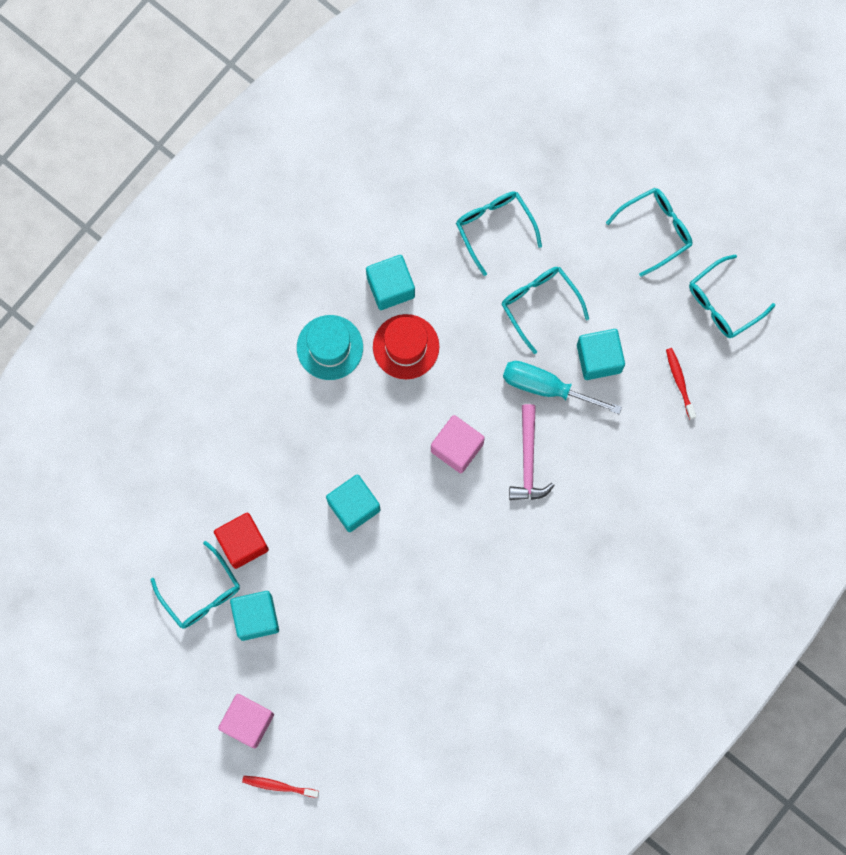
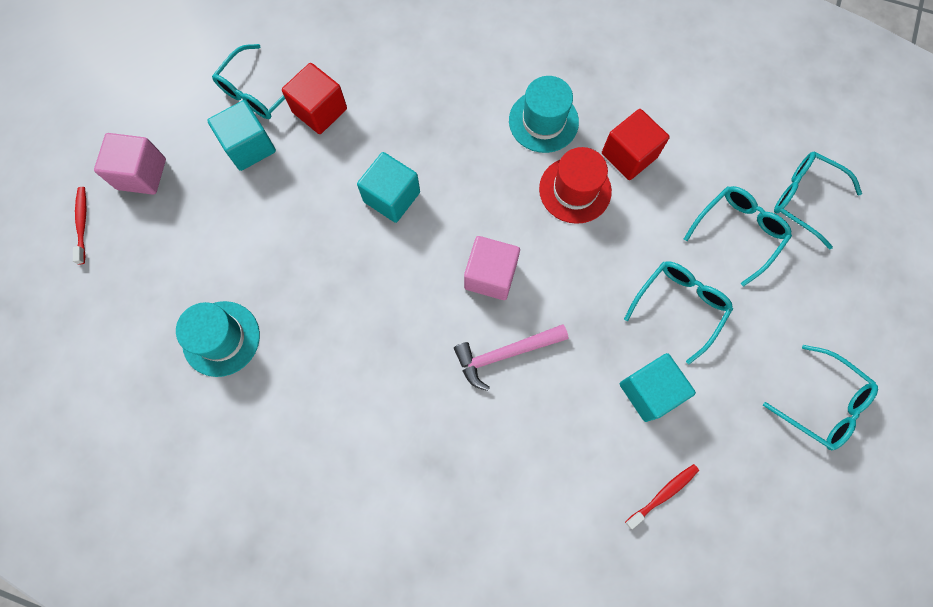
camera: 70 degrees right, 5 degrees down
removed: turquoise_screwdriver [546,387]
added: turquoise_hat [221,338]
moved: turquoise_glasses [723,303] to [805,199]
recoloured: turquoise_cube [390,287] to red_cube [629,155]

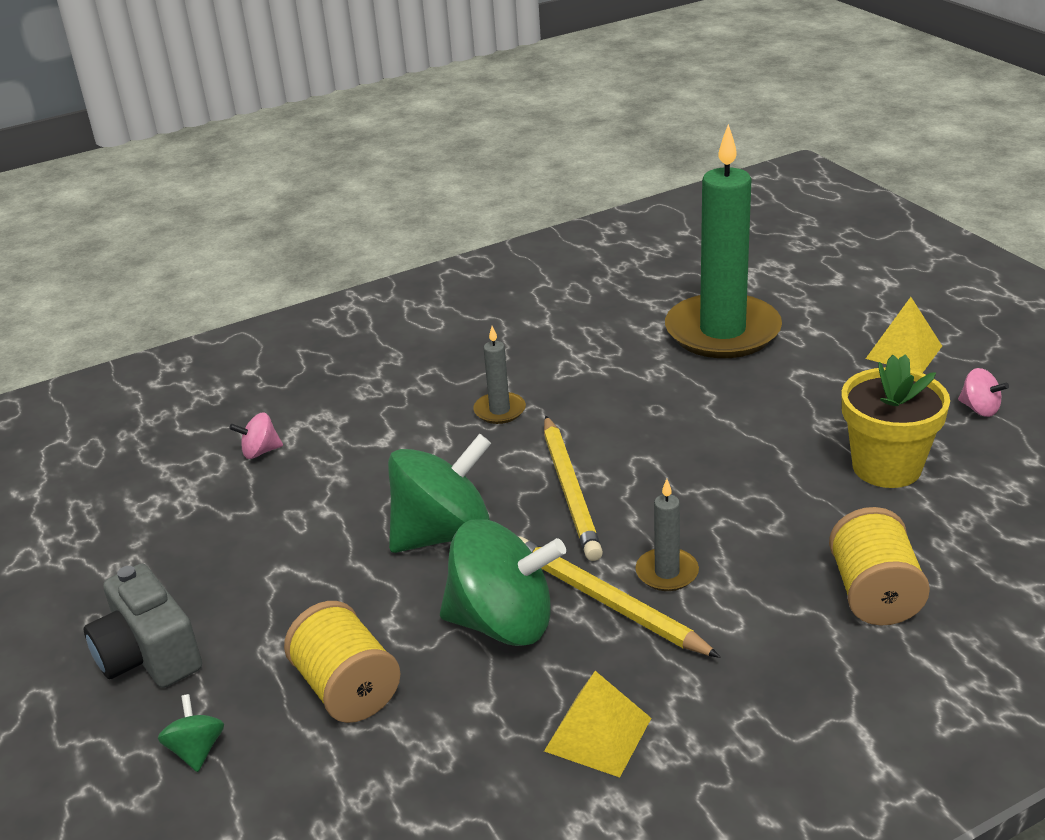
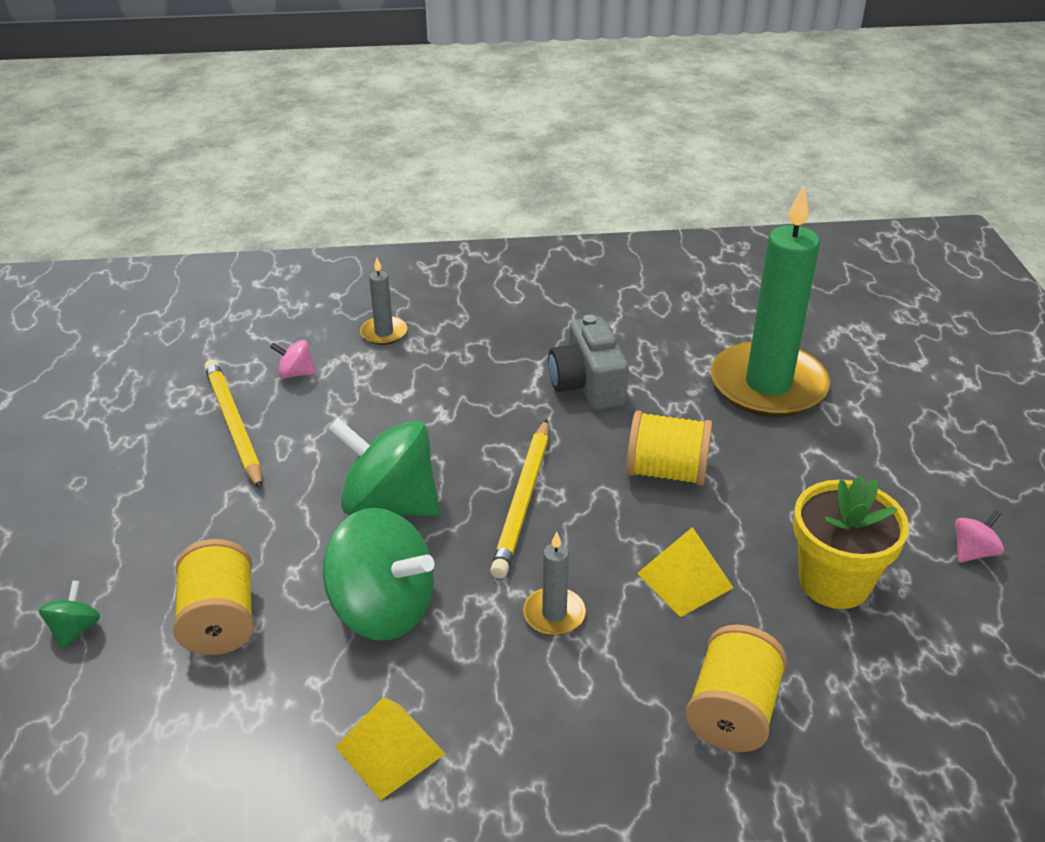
camera: 20 degrees right, 5 degrees up
added: yellow_spool [666,472]
moved: grey_camera [149,655] to [587,385]; grey_candle [499,410] to [384,333]; yellow_pencil [607,601] to [234,425]; yellow_pyramid [904,352] to [685,580]
turned: green_spinning_top [443,534] = [389,503] 150 degrees counterclockwise; pink_spinning_top [979,409] = [972,552] 105 degrees counterclockwise

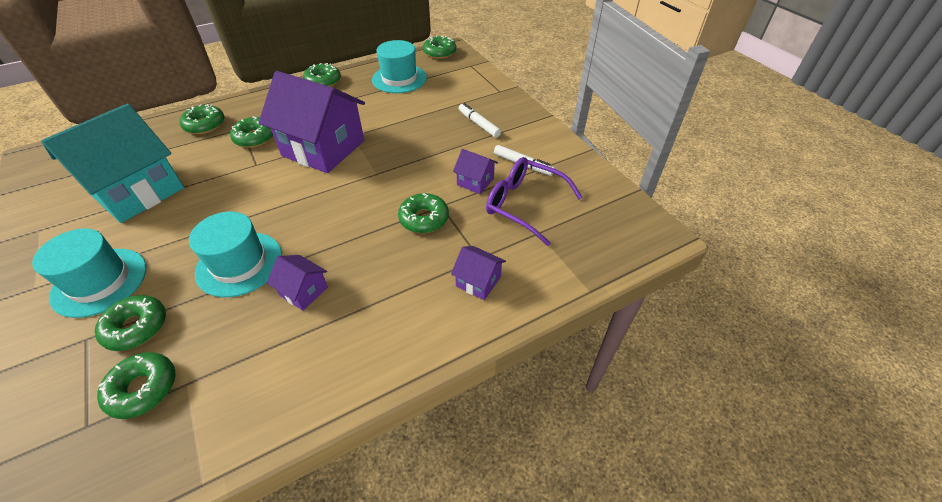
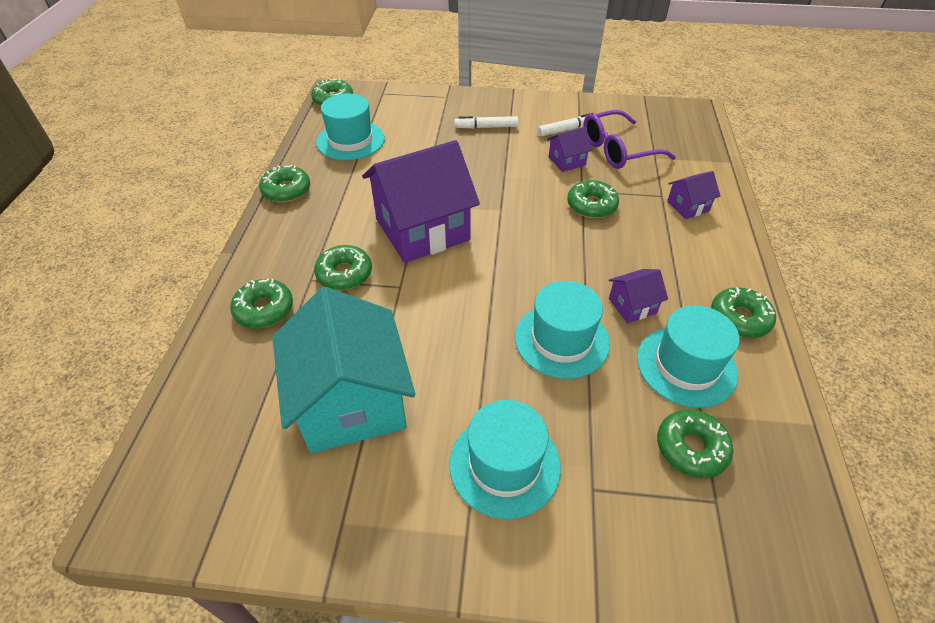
camera: 55 degrees left, 0 degrees up
added: turquoise_hat [686,366]
moved: green_donut [136,327] to [739,318]

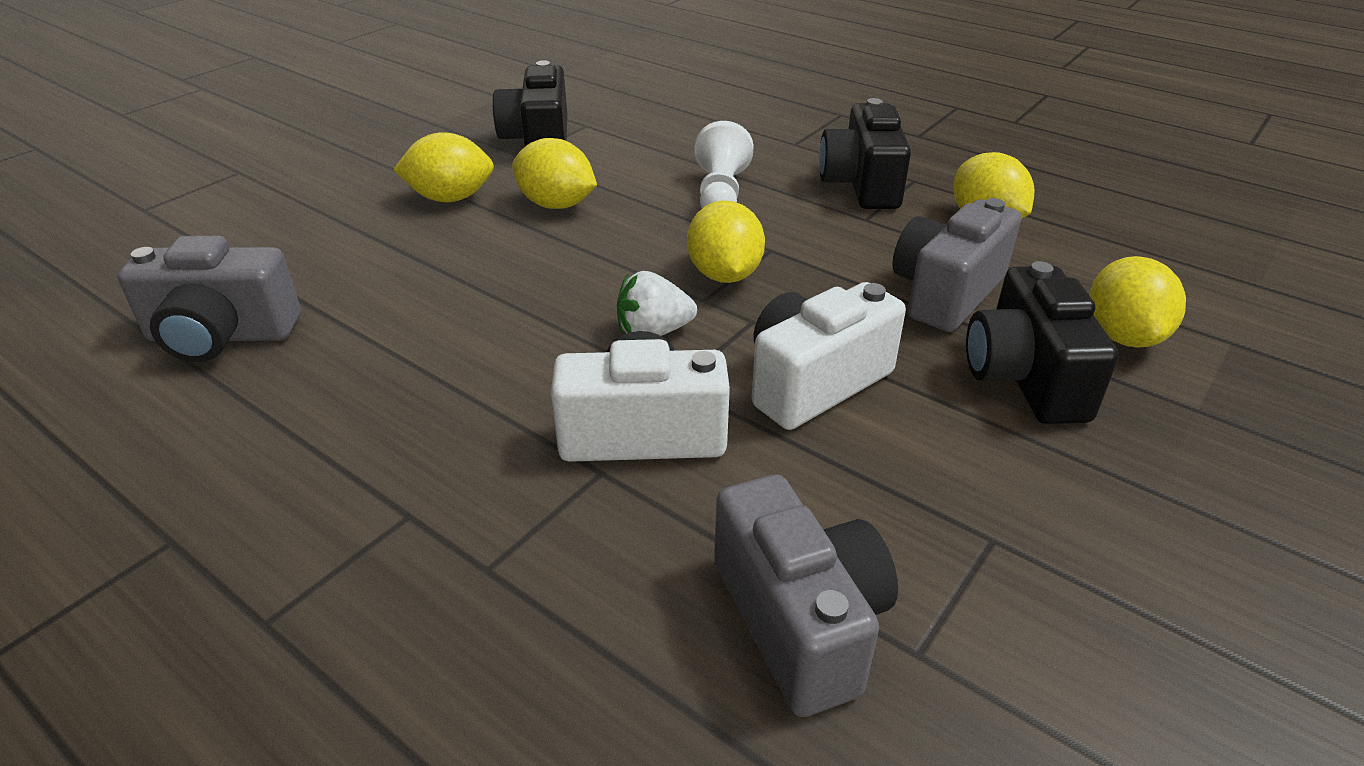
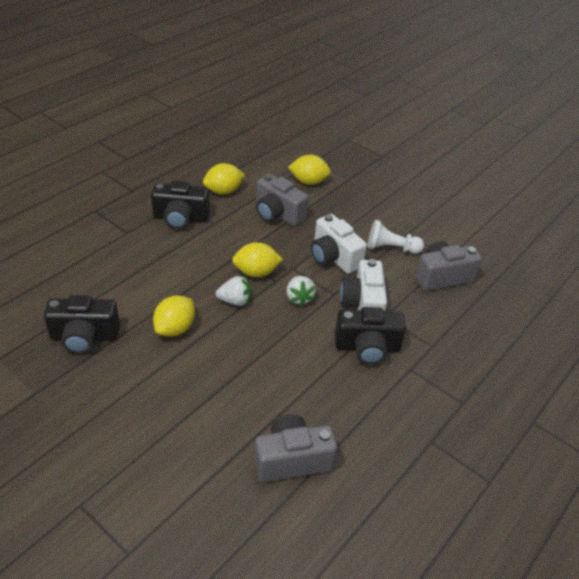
camera: 90 degrees left, 5 degrees up
removed: yellow_lemon [450,198]
added: white_strawberry [235,301]
moved: white_pawn [720,194] to [391,248]; black_camera [1025,377] to [367,348]
turned: grey_camera [222,336] = [292,460] 105 degrees counterclockwise

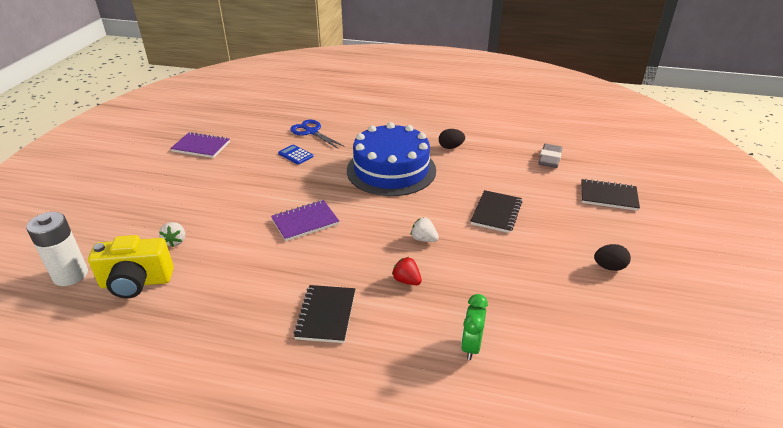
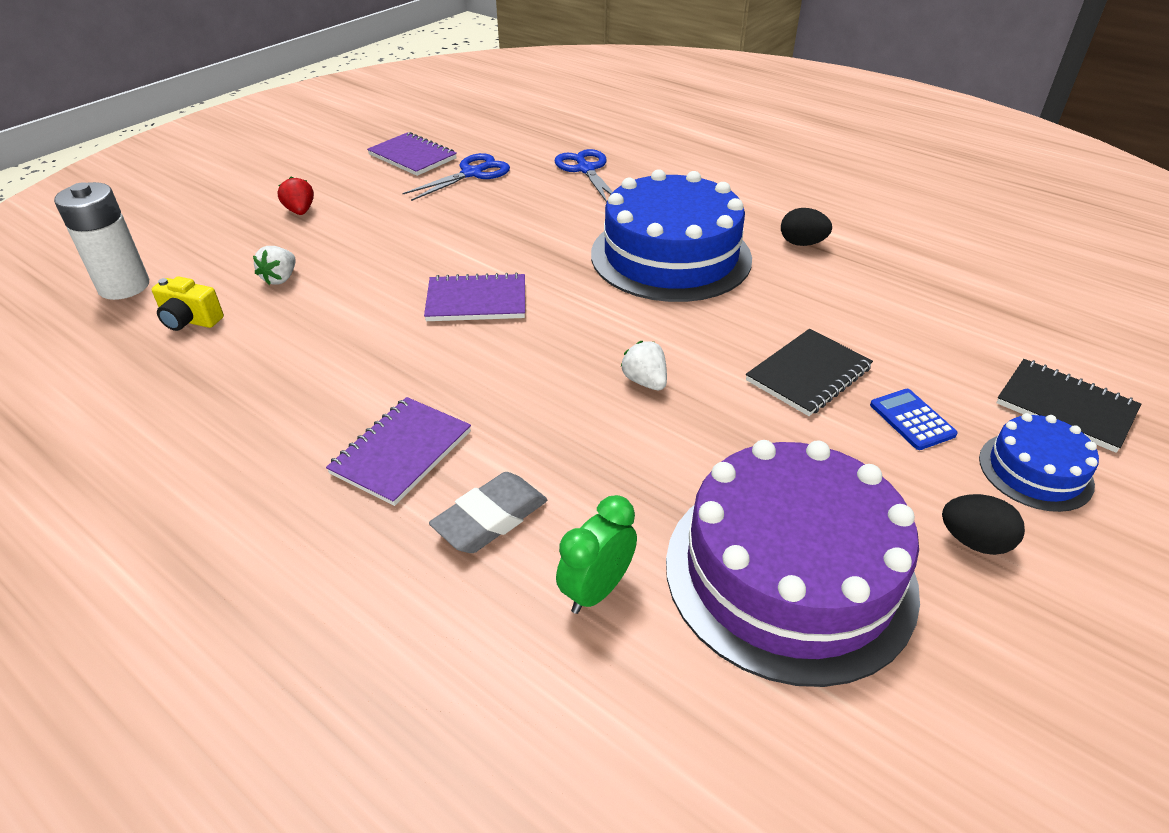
camera: 25 degrees right, 5 degrees up
added: blue_scissors [472,173]; purple_cake [789,573]; blue_cake [1035,471]
moved: blue_calculator [295,155] to [912,420]; red_strawberry [406,280] to [300,211]; grey_eraser [549,159] to [490,518]
recoloured: black_notebook [326,315] to purple_notebook [401,452]
resized: yellow_camera [136,282] = [190,321] x0.57

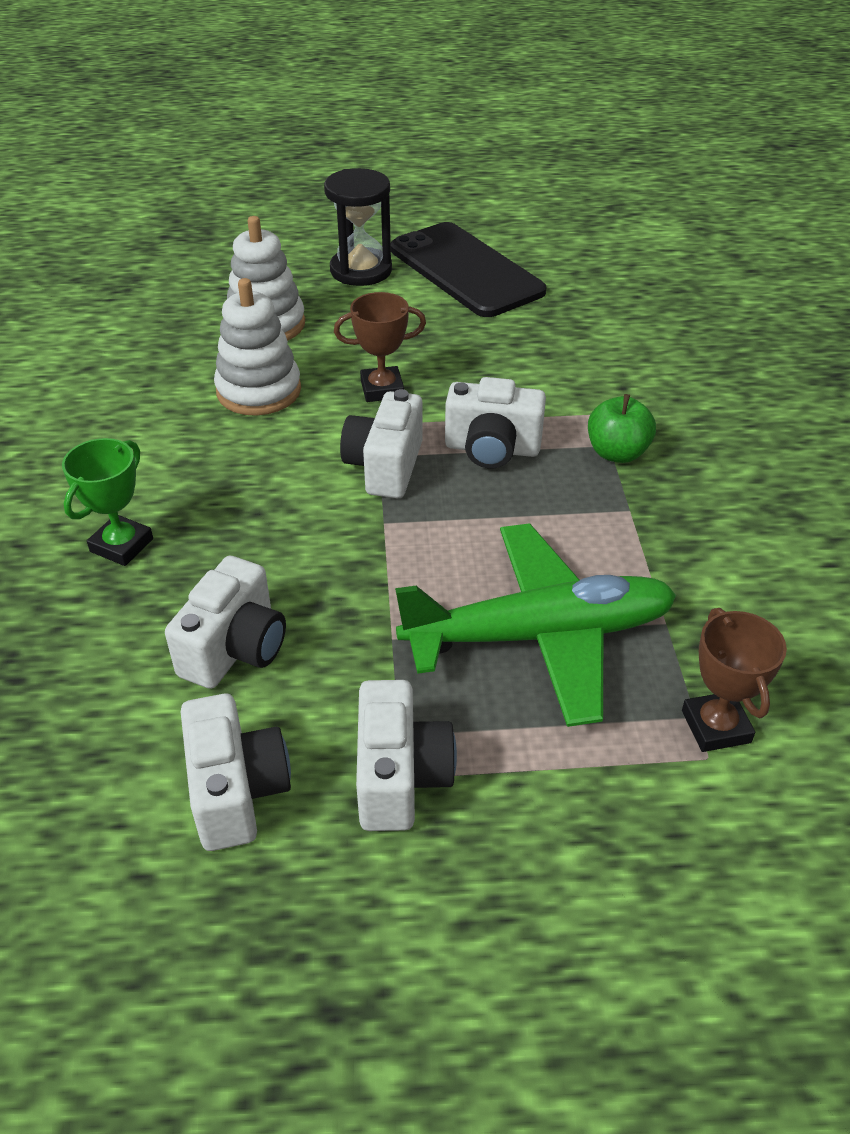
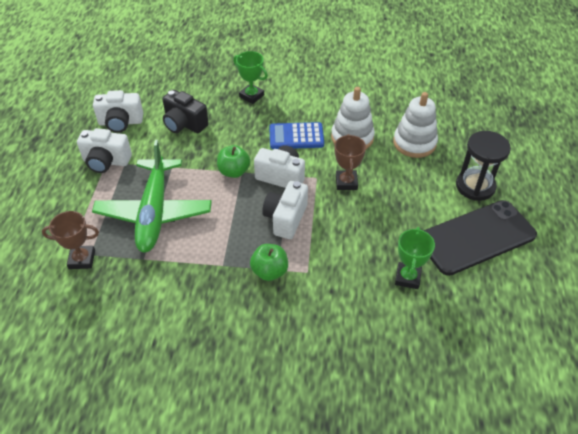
camera: 100 degrees right, 5 degrees up
added: green_apple [234,171]; blue_calculator [296,136]; green_trophy [407,277]
recoloured: white_camera [235,648] to black_camera [184,124]

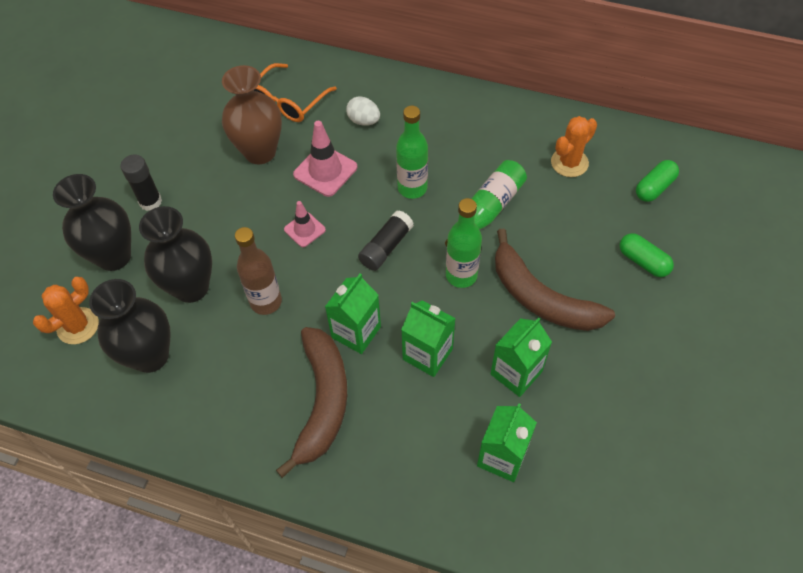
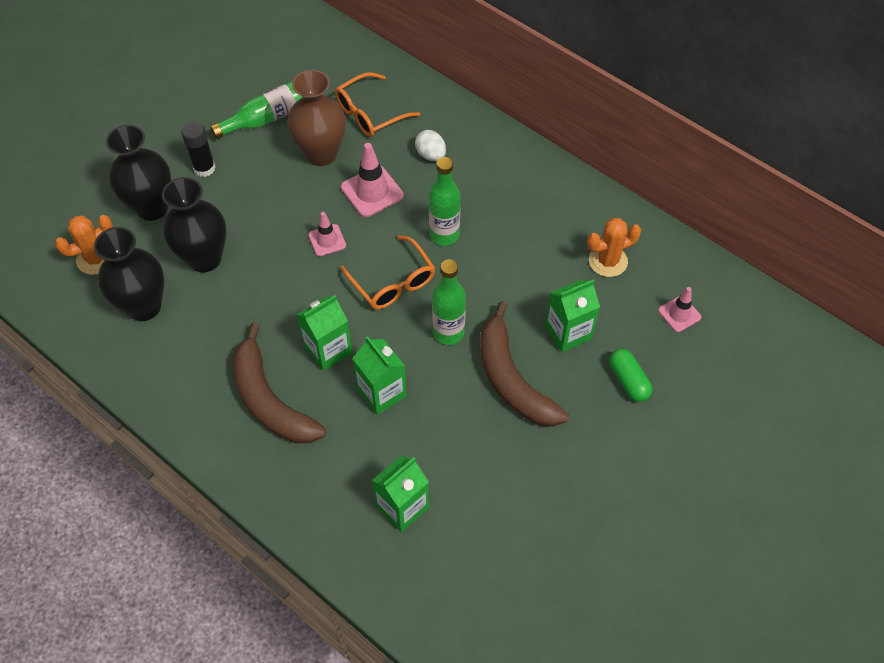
camera: 20 degrees right, 0 degrees up
removed: brown_bottle [266,302]
moved: green_bottle [487,211] to [269,117]; green_carton [516,373] to [568,332]
replaced: black_glue_stick [386,247] to orange_glasses [392,282]; green_capsule [654,187] to pink_traffic_cone [679,314]
turned: brown_banana [322,402] = [269,400] 120 degrees clockwise

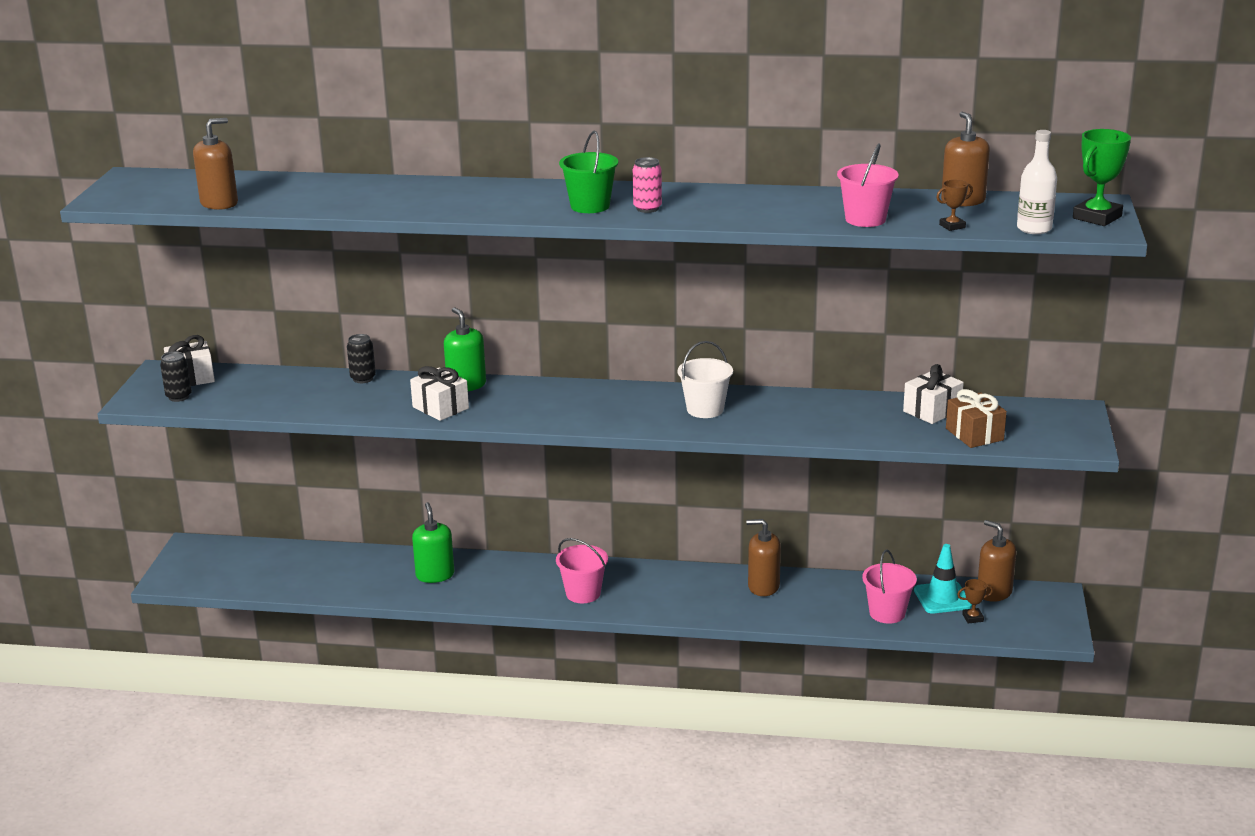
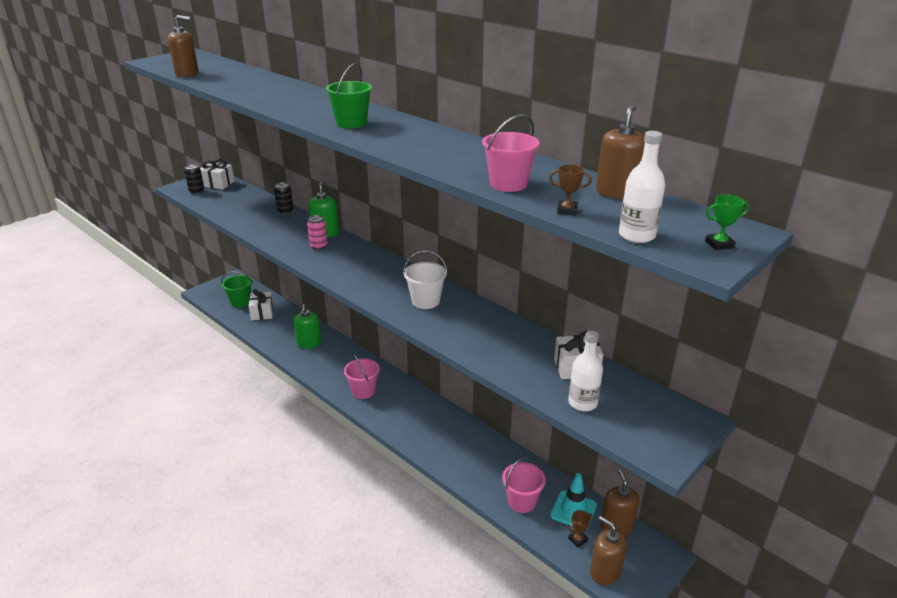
camera: 35 degrees right, 5 degrees up
added: green_bucket [240,302]
moved: white_gift [440,408] to [262,313]; pink_can [647,208] to [319,246]; brown_soap_dispenser [763,586] to [605,572]
replaced: brown_gift [974,434] to white_bottle [582,403]
turned: green_soap_dispenser [435,575] = [309,343] 150 degrees clockwise; brown_trophy [972,618] = [578,539] 60 degrees counterclockwise
resized: green_trophy [1097,217] = [719,244] x0.53

